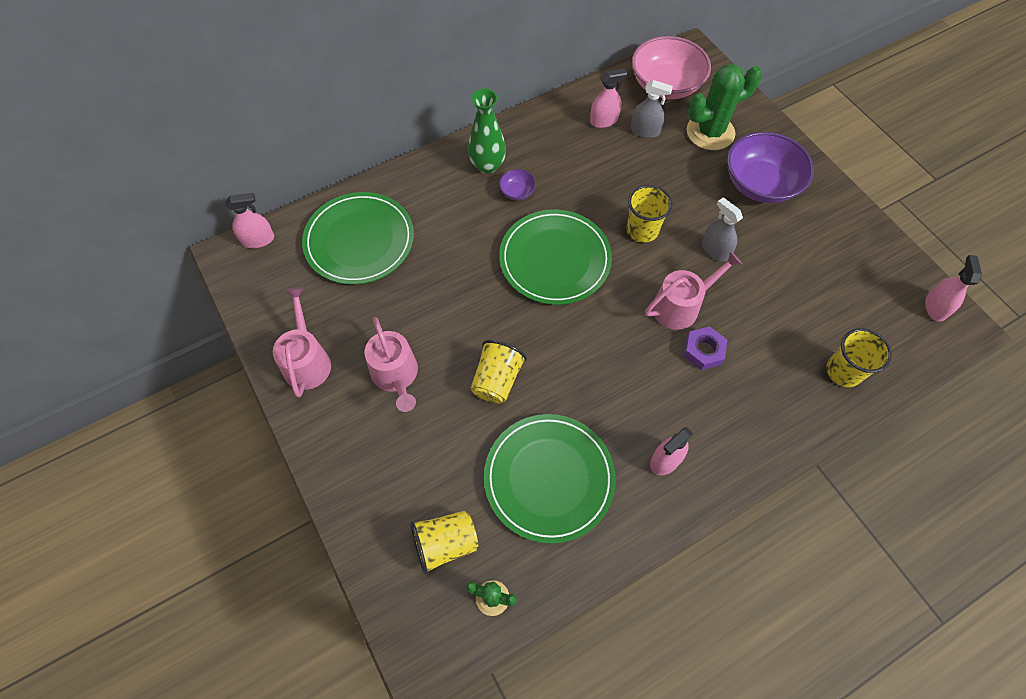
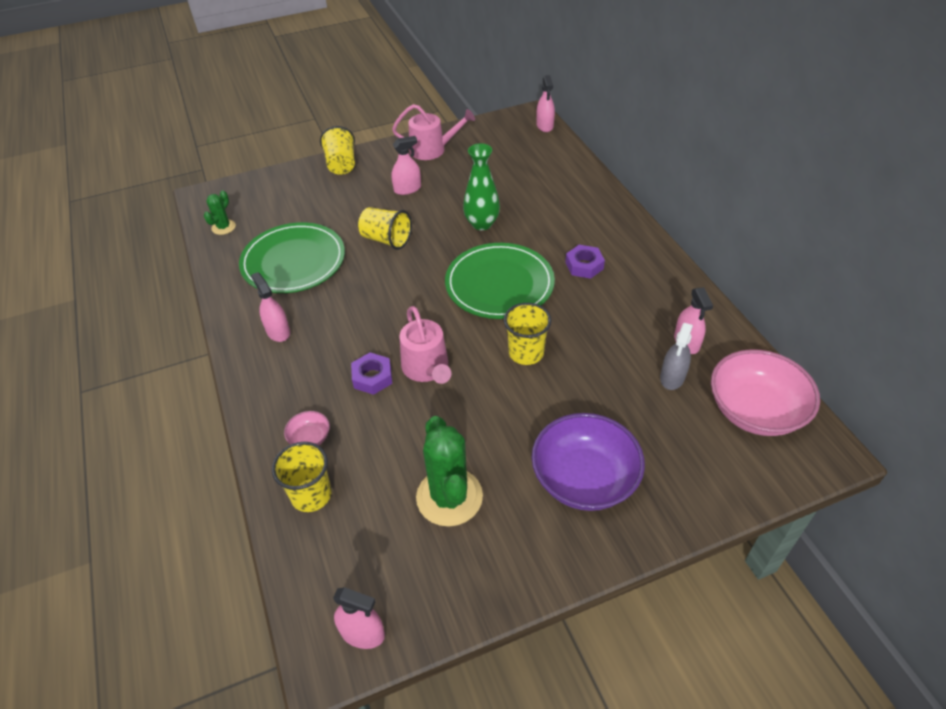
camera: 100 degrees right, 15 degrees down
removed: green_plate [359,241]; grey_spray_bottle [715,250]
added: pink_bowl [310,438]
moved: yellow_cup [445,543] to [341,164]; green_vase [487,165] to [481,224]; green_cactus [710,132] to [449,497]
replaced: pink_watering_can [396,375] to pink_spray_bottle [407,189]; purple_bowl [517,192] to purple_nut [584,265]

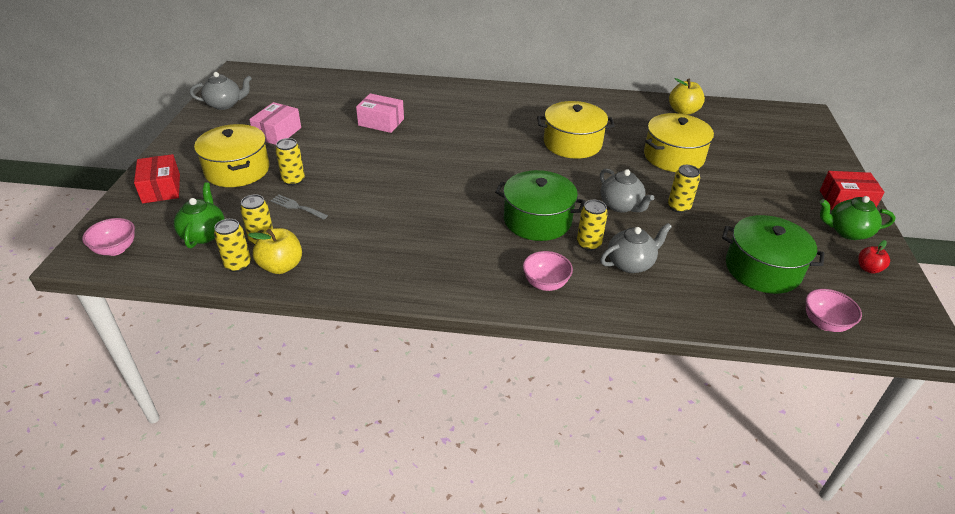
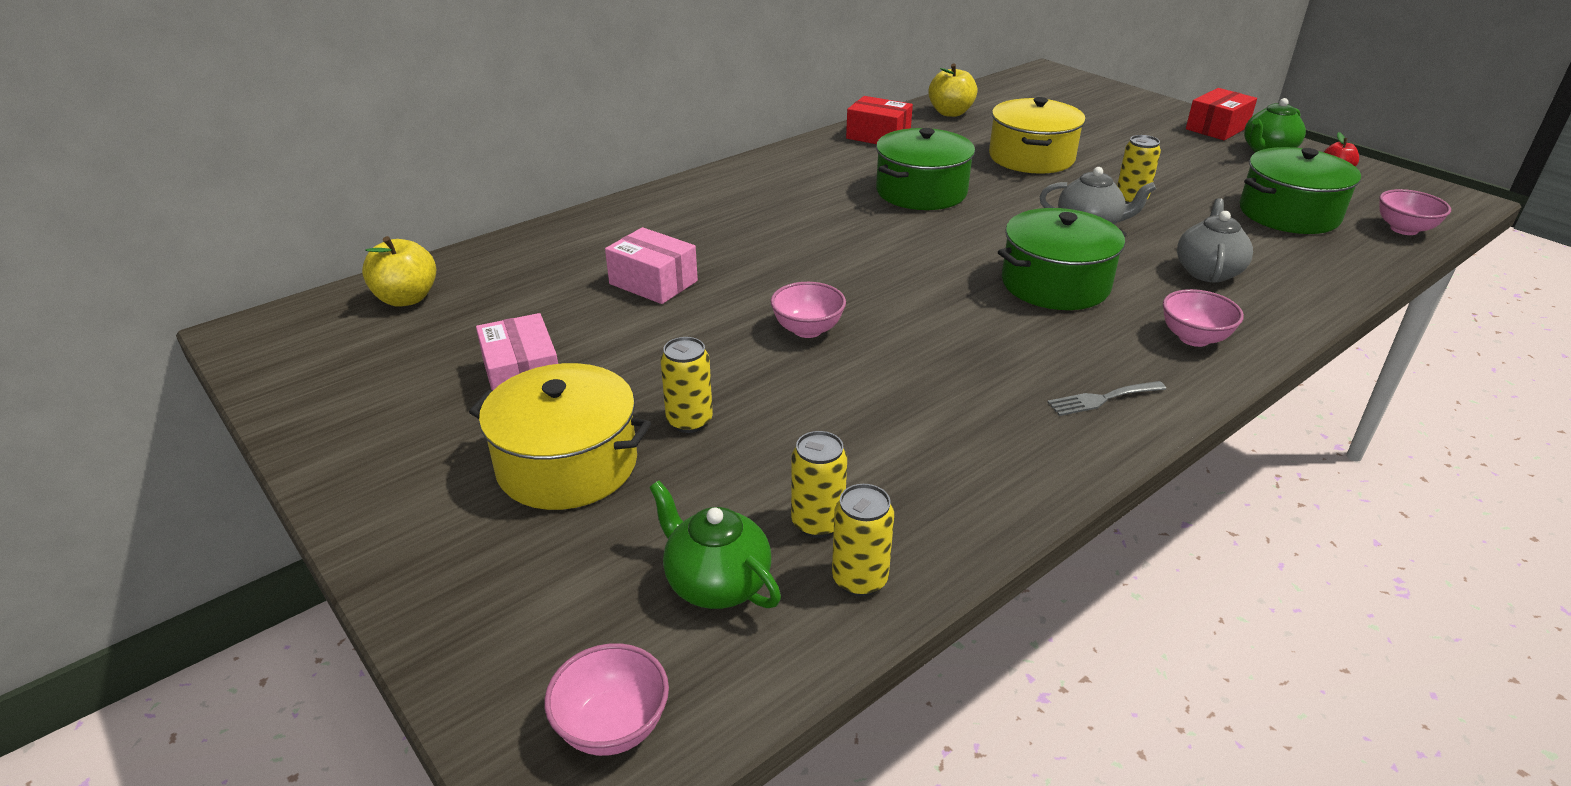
camera: 45 degrees left, 5 degrees down
removed: grey_teapot [225,104]; yellow_can [588,244]
added: pink_bowl [807,330]
moved: red_box [161,188] to [878,136]; yellow_apple [281,266] to [406,298]; grey_fork [296,207] to [1102,399]
recoloured: yellow_pot [572,143] to green_pot [921,191]
turned: pink_box [381,122] = [653,282] 60 degrees clockwise

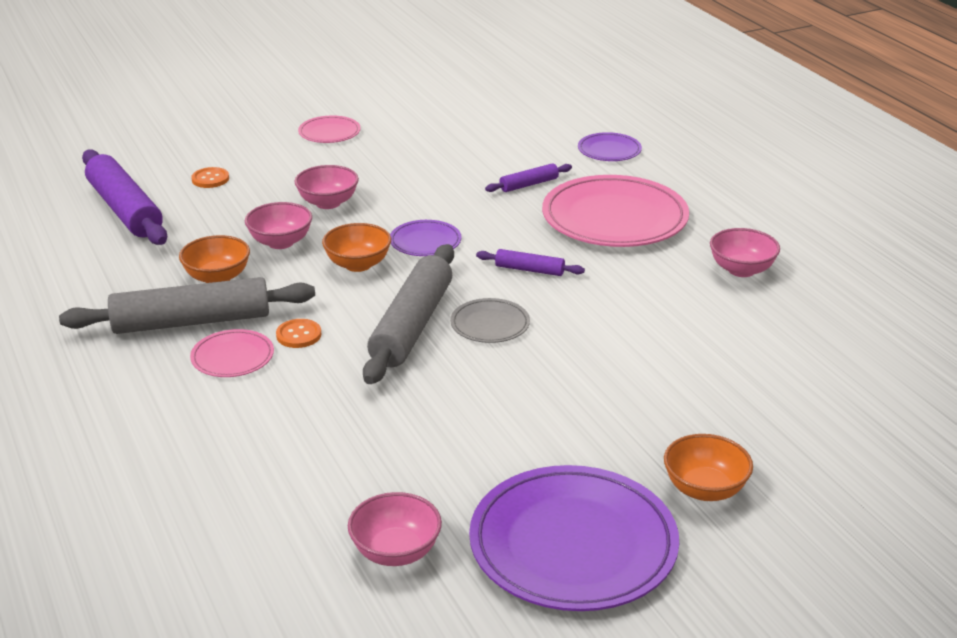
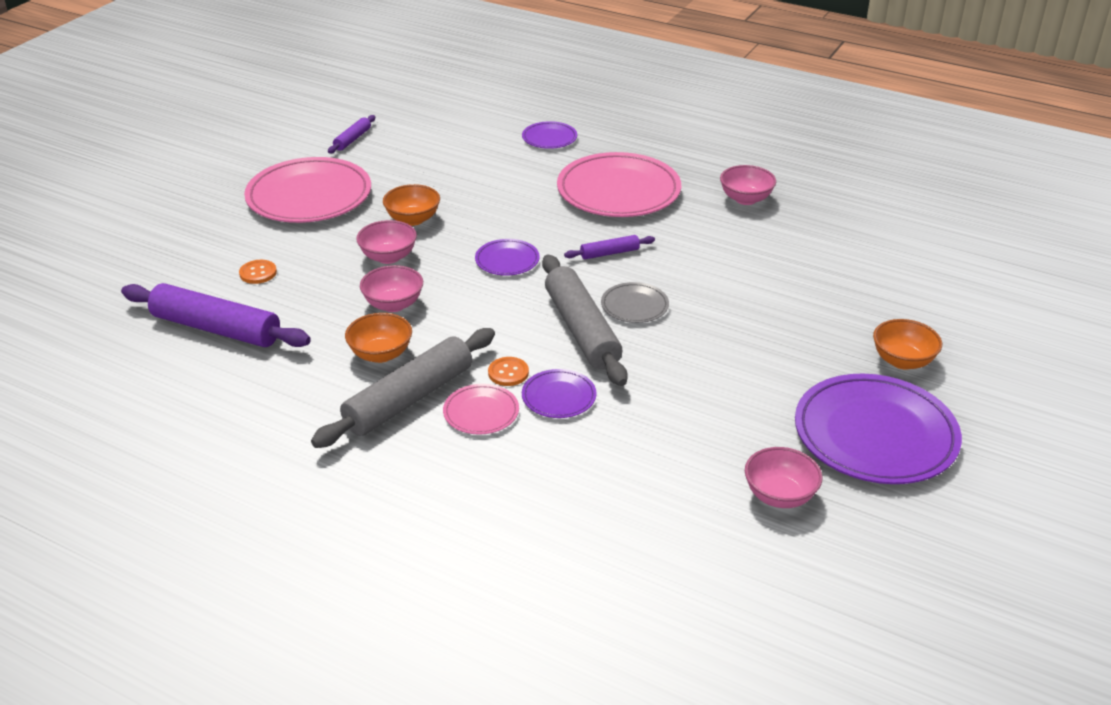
camera: 35 degrees left, 5 degrees up
added: purple_plate [559,397]
moved: orange_bowl [358,264] to [413,219]; purple_rolling_pin [529,184] to [352,139]
resized: pink_plate [329,133] = [309,196] x2.09

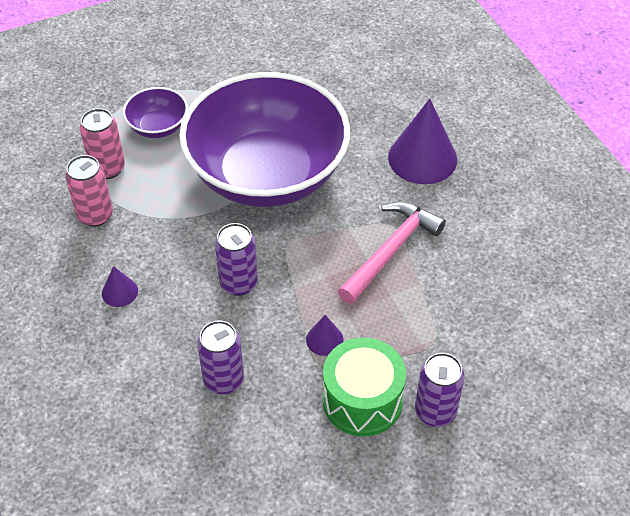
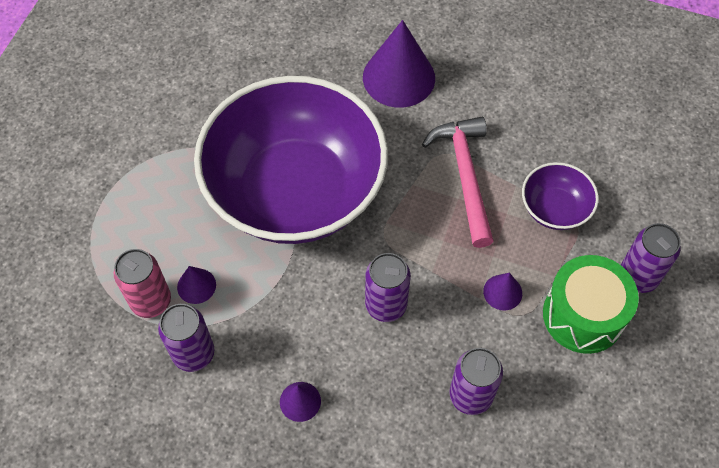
camera: 45 degrees left, 10 degrees up
added: purple_cone [196,286]
moved: purple_bowl [158,127] to [554,208]
recoloured: pink_can [95,215] to purple_can [193,353]

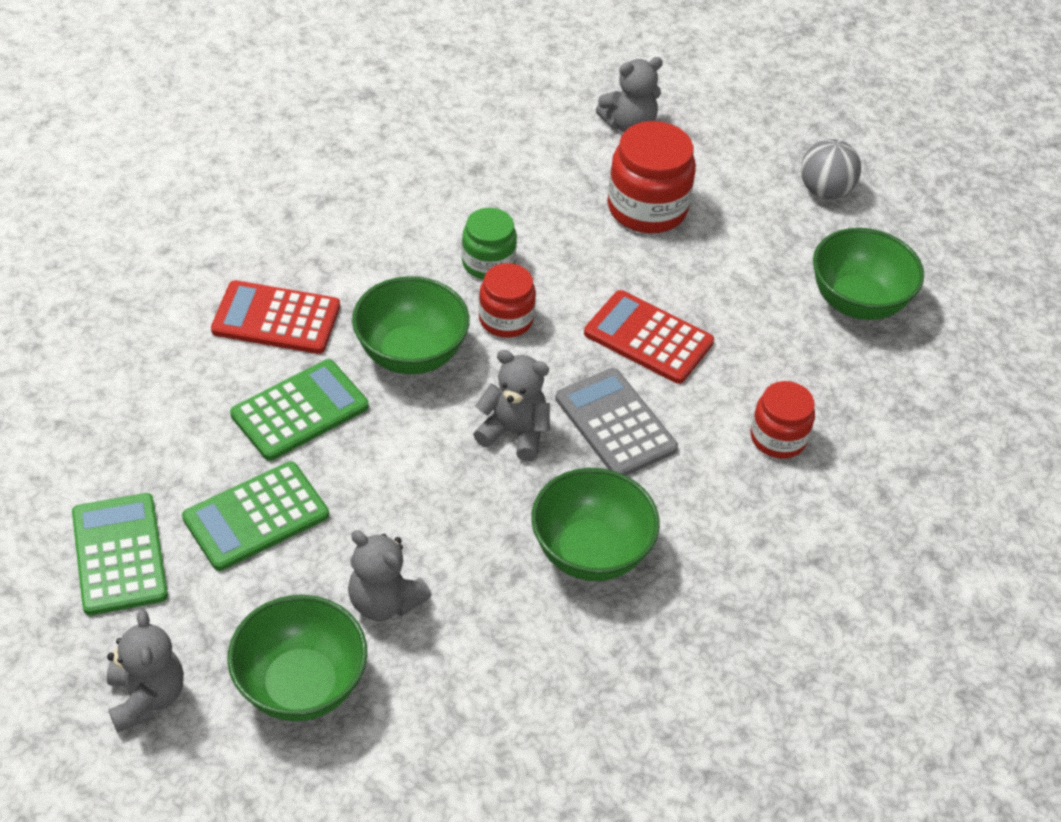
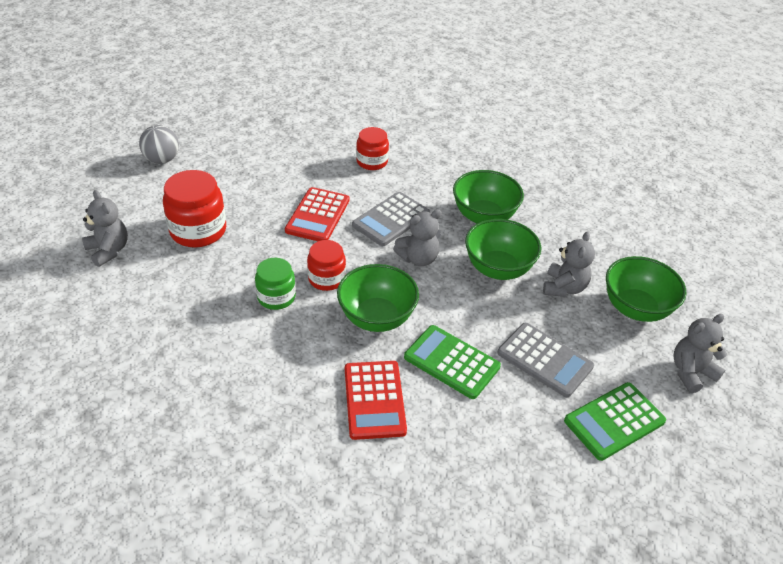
camera: 105 degrees left, 5 degrees down
moved: green_bowl [857,302] to [498,269]
recoloured: green_calculator [256,517] to grey_calculator [544,360]
turned: grey_teddy_bear [514,433] = [418,258] 120 degrees counterclockwise

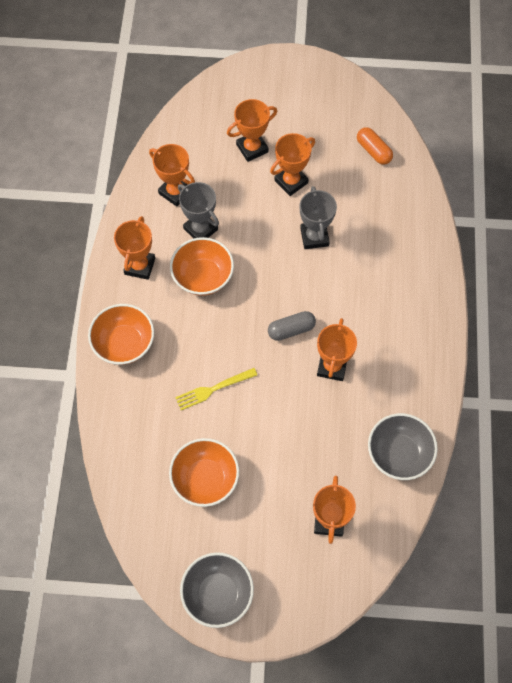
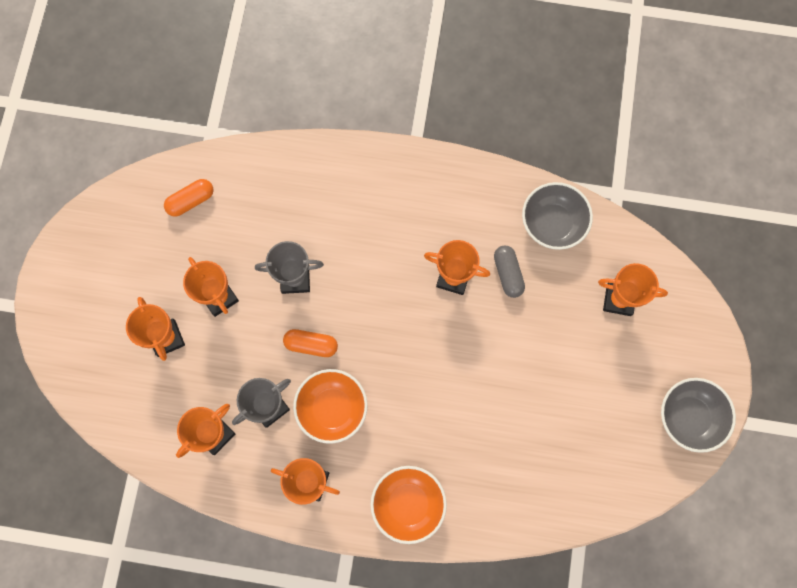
camera: 85 degrees left, 10 degrees up
removed: orange_bowl [205,479]; yellow_fork [213,389]
added: orange_capsule [311,345]
moved: grey_capsule [291,329] to [507,274]

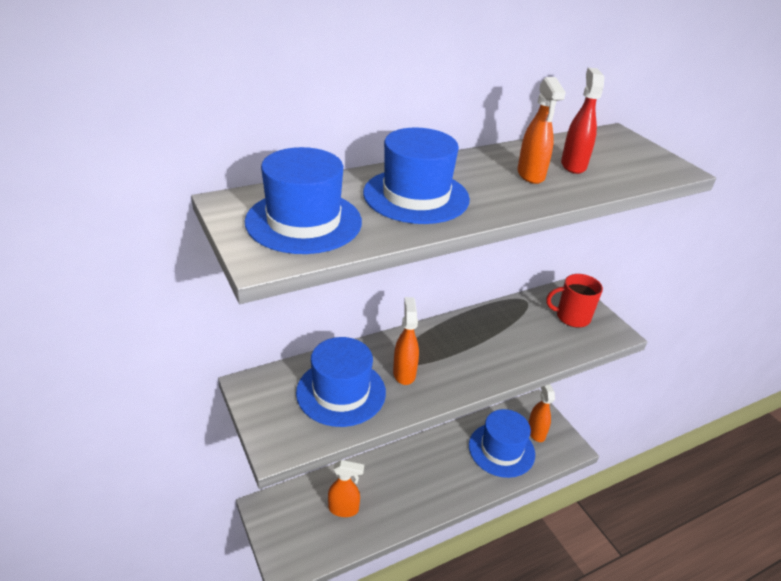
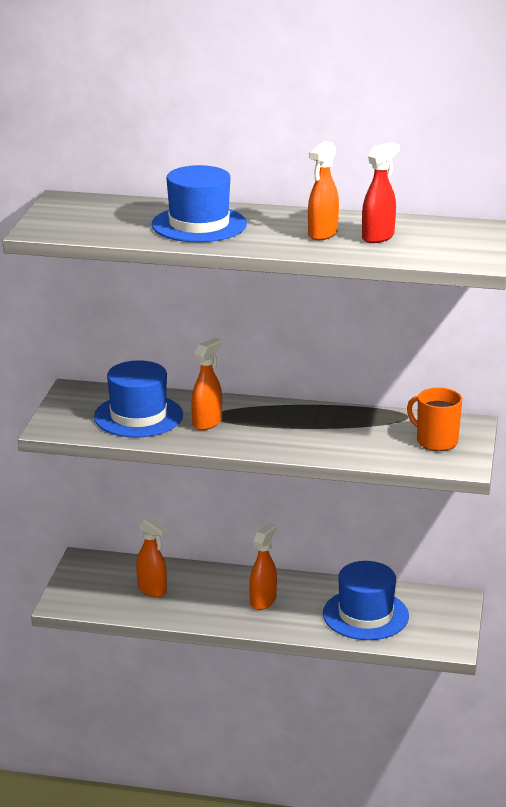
camera: 40 degrees right, 10 degrees down
removed: blue_hat [303,221]
moved: orange_spray_bottle [536,432] to [263,601]
recoloured: red_mug [572,317] to orange_mug [435,441]

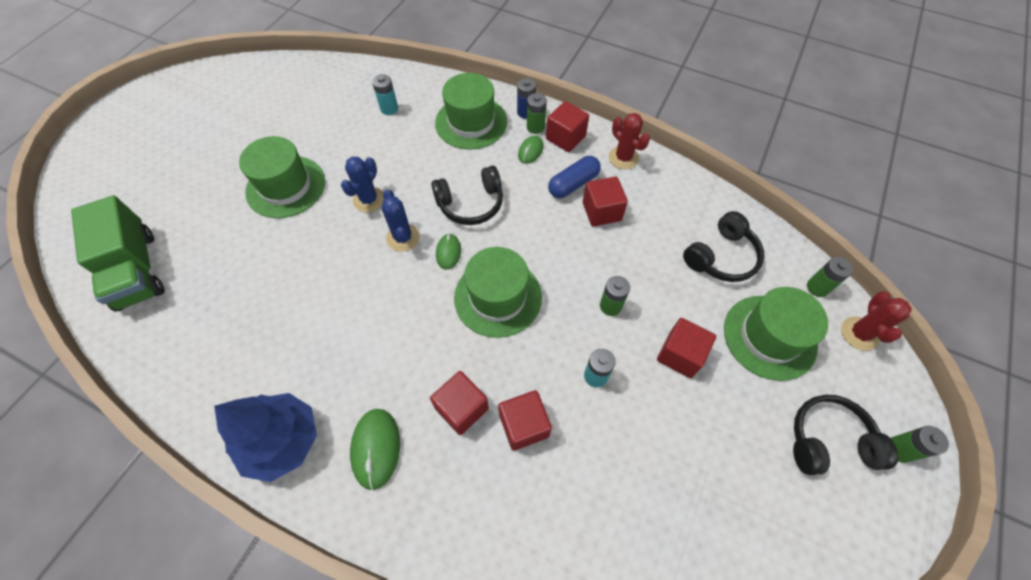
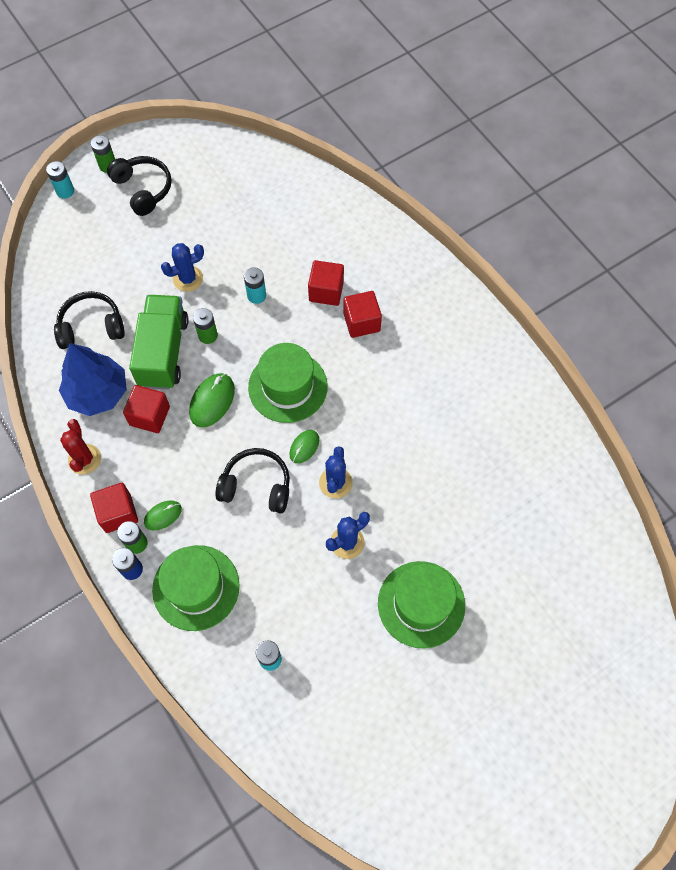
camera: 150 degrees left, 5 degrees up
removed: blue_capsule [573,184]; green_hat [769,337]; green_battery [817,287]; red_cactus [859,333]
added: turquoise_battery [65,191]
moved: green_truck [136,269] to [163,352]; blue_tree [282,441] to [98,393]; green_mouse [376,448] to [212,401]
replaced: red_cube [680,355] to blue_cactus [188,279]
turned: black_headphones [828,440] = [143,189] 150 degrees counterclockwise

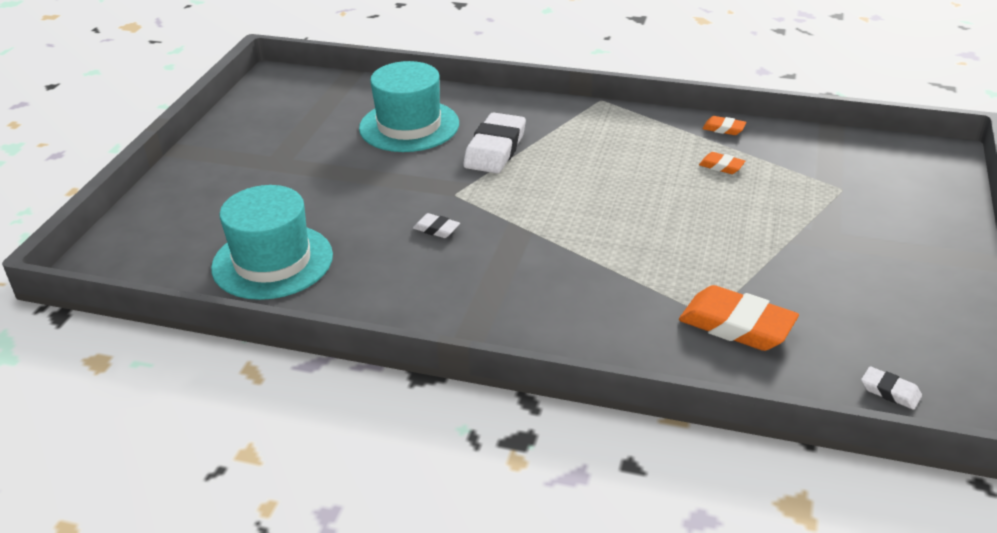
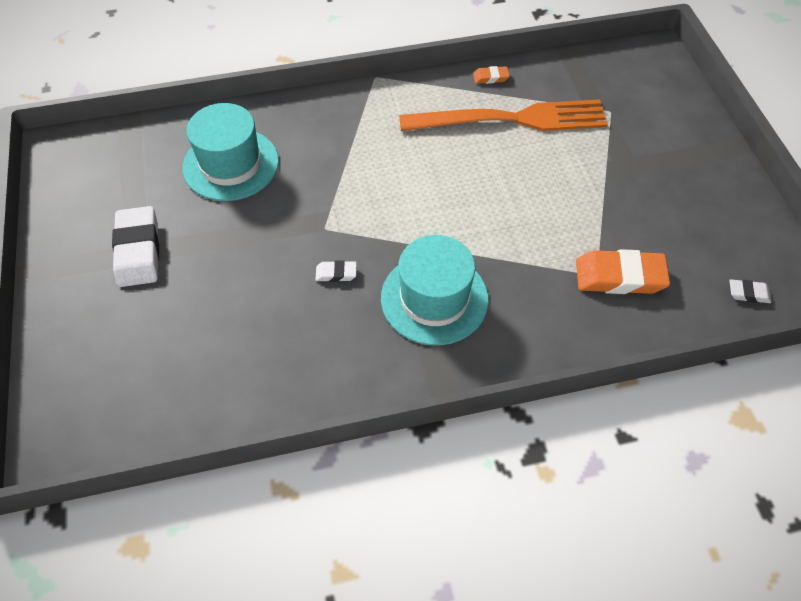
camera: 30 degrees left, 20 degrees up
moved: turquoise_hat [272,261] to [434,298]; white_eraser [495,149] to [138,250]
replaced: orange_eraser [721,166] to orange_fork [513,119]

